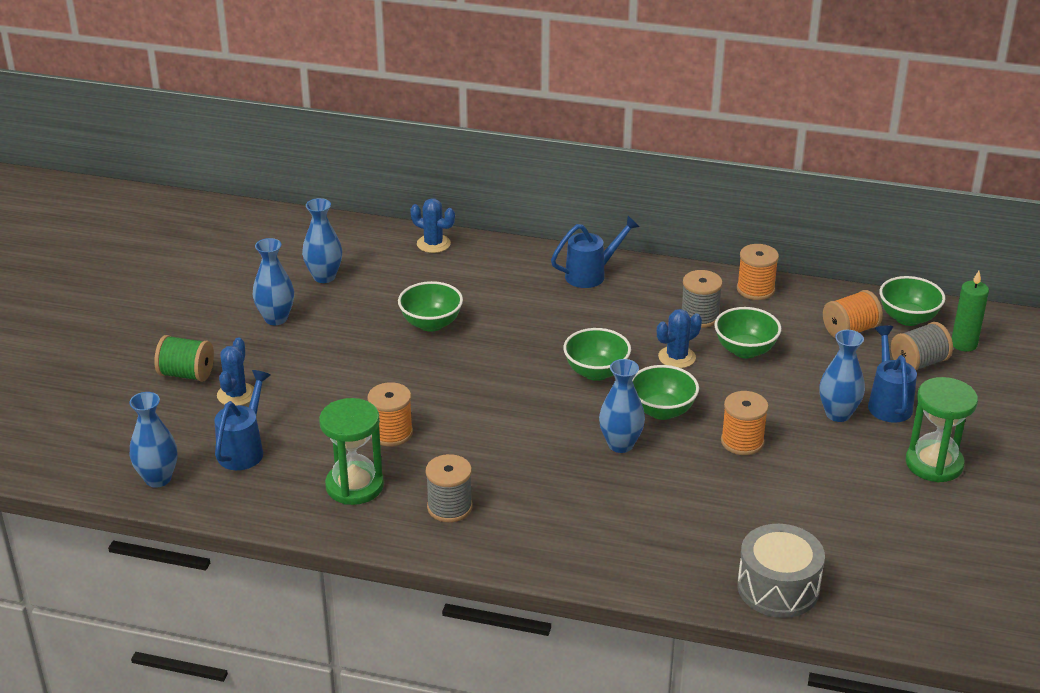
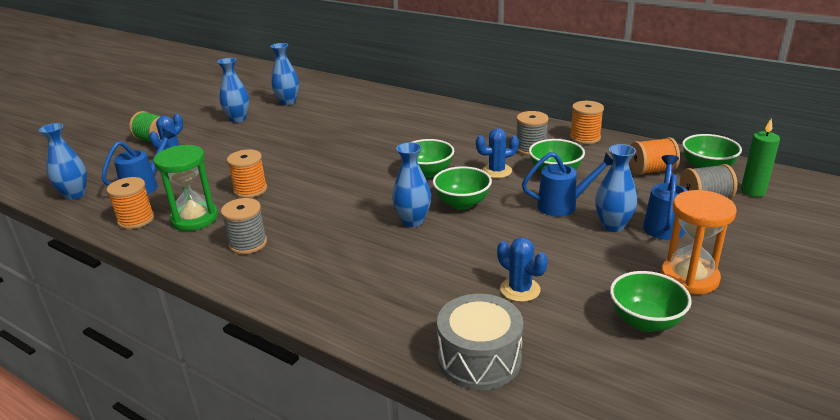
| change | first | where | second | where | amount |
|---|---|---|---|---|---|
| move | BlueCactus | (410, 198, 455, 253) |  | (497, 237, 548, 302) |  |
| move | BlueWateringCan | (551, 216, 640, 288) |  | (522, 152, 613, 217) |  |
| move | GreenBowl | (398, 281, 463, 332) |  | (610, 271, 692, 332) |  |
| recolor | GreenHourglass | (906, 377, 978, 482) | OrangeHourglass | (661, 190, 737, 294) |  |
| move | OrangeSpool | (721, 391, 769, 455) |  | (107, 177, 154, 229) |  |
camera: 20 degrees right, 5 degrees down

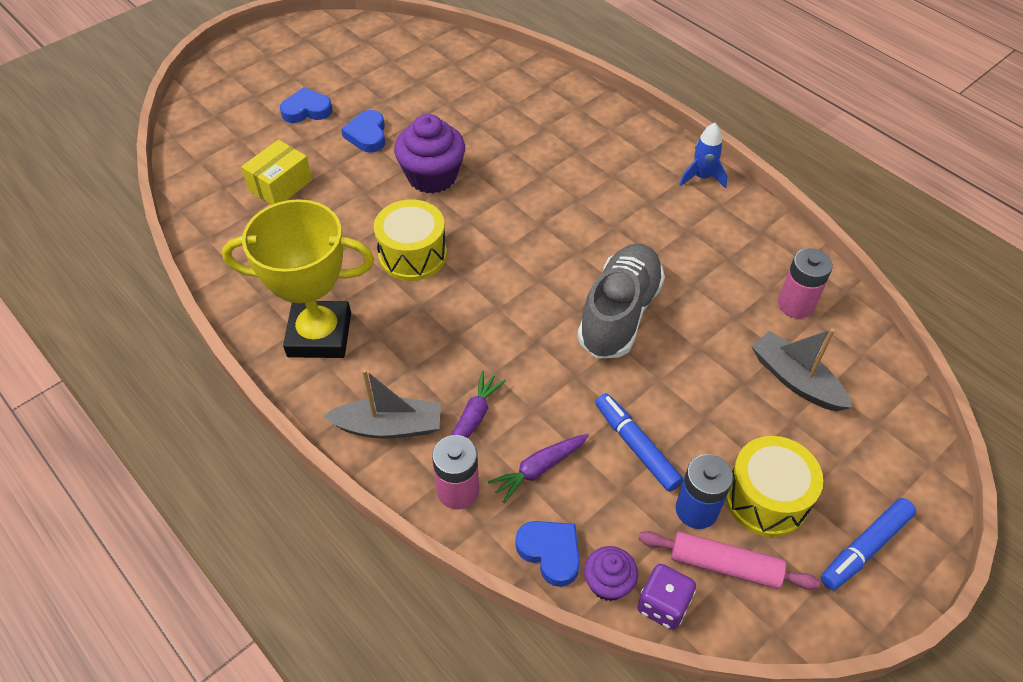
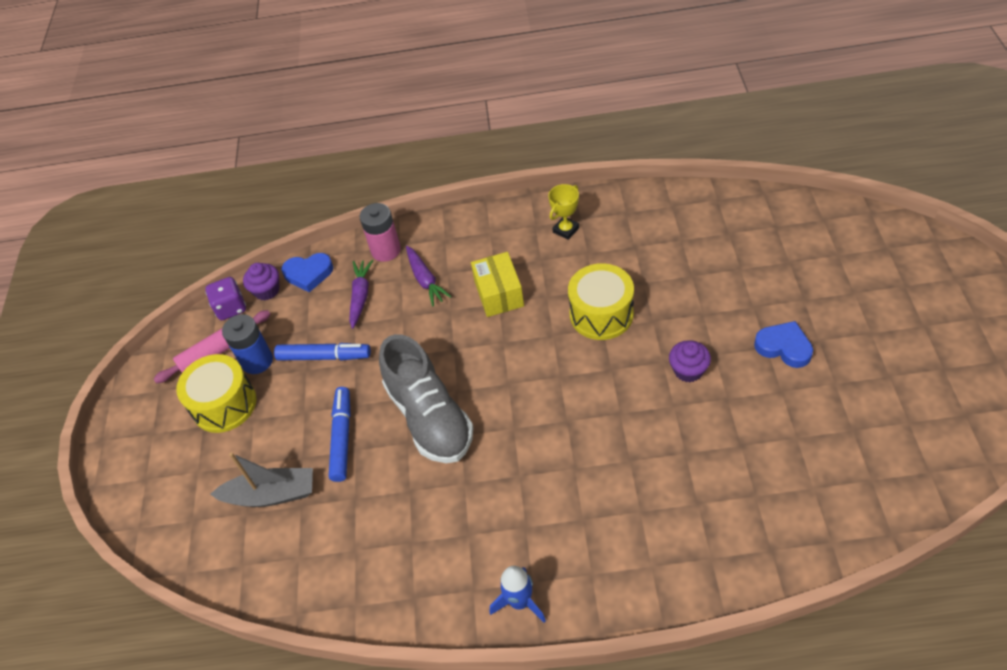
| change | first | where | second | where | amount |
|---|---|---|---|---|---|
| delete | BlueHeart | (280, 87, 333, 123) |  |  |  |
| resize | PurpleCupcake | (394, 114, 465, 194) |  | (669, 340, 711, 382) | x0.55 |
| move | YellowBox | (241, 140, 312, 205) |  | (471, 252, 524, 317) |  |
| resize | YellowTrophy | (222, 199, 374, 358) |  | (548, 184, 579, 240) | x0.42 |
| delete | PinkBattery | (778, 248, 833, 319) |  |  |  |
| delete | GreyBoat | (323, 369, 441, 438) |  |  |  |
| move | BlueMarker | (821, 498, 916, 590) |  | (329, 387, 351, 482) |  |
camera: 135 degrees right, 0 degrees up

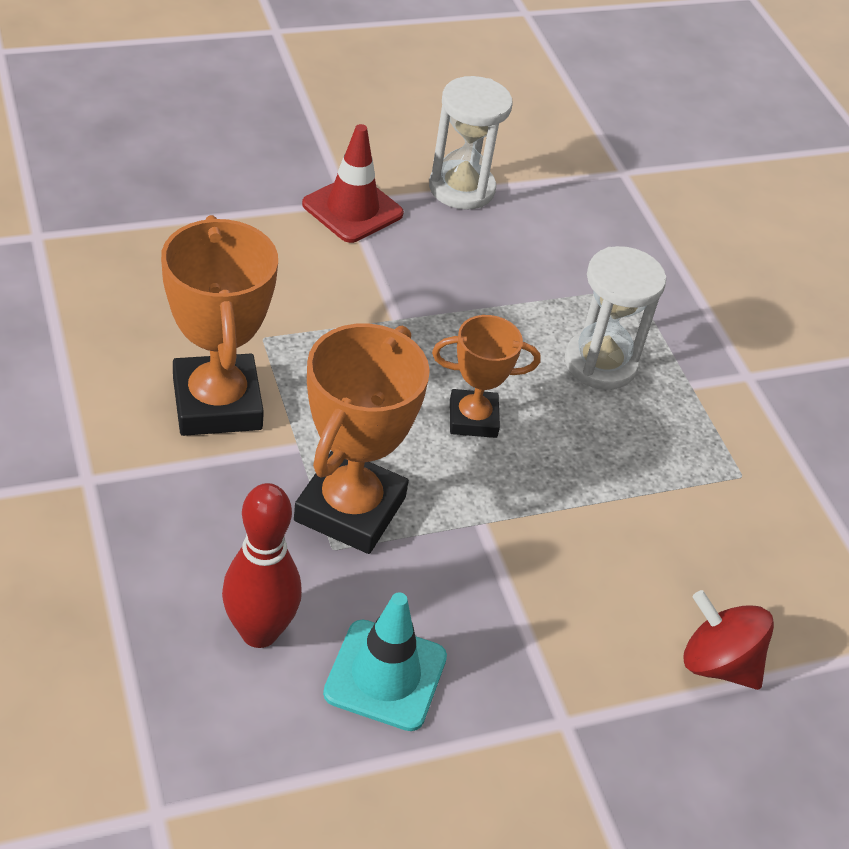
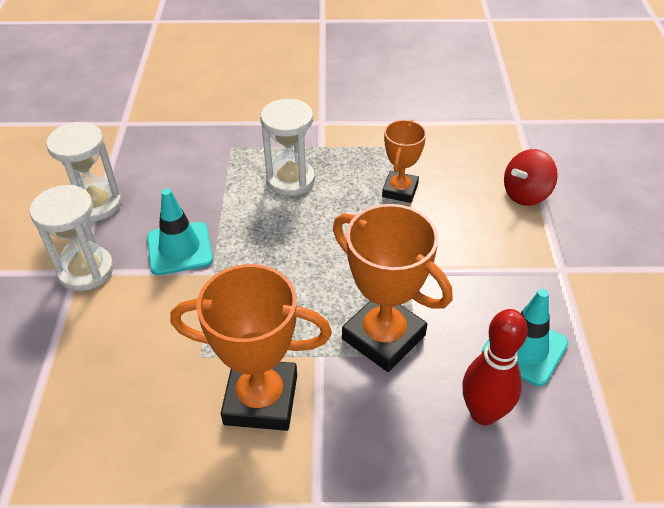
| change | first | where | second | where | amount |
|---|---|---|---|---|---|
| replace | RedTrafficCone | (302, 124, 404, 243) | WhiteHourglass | (29, 185, 114, 291) |  |
| move | OrangeTrophy | (432, 315, 540, 438) |  | (382, 120, 426, 203) |  |
| insert |  |  | TurquoiseTrafficCone | (147, 189, 213, 275) |  |
camera: 65 degrees left, 0 degrees up

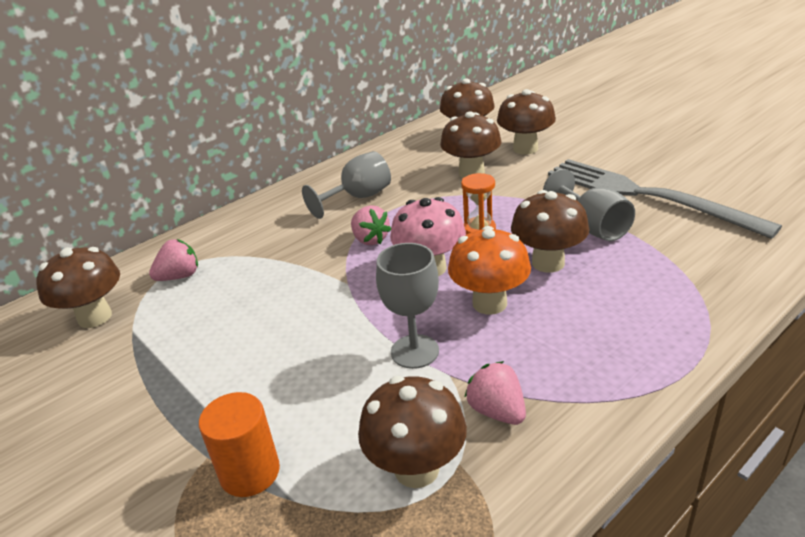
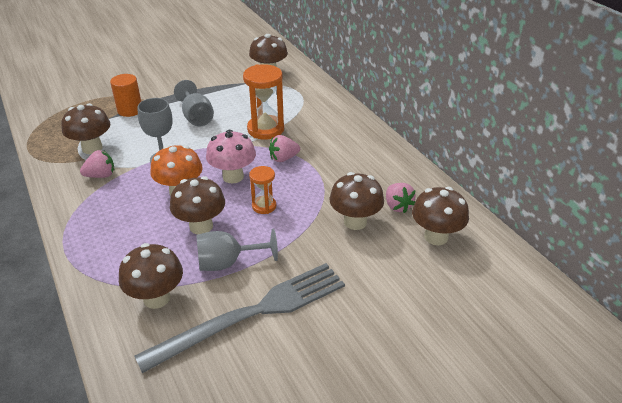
| change | first | where | second | where | amount |
|---|---|---|---|---|---|
| move | BrownMushroom | (497, 89, 556, 155) |  | (119, 243, 183, 309) |  |
| move | GreyGoblet | (302, 151, 391, 219) |  | (174, 80, 214, 127) |  |
| move | PinkStrawberry | (149, 239, 198, 281) |  | (386, 183, 416, 213) |  |
| insert |  |  | OrangeHourglass | (243, 64, 284, 139) |  |
camera: 100 degrees right, 5 degrees up

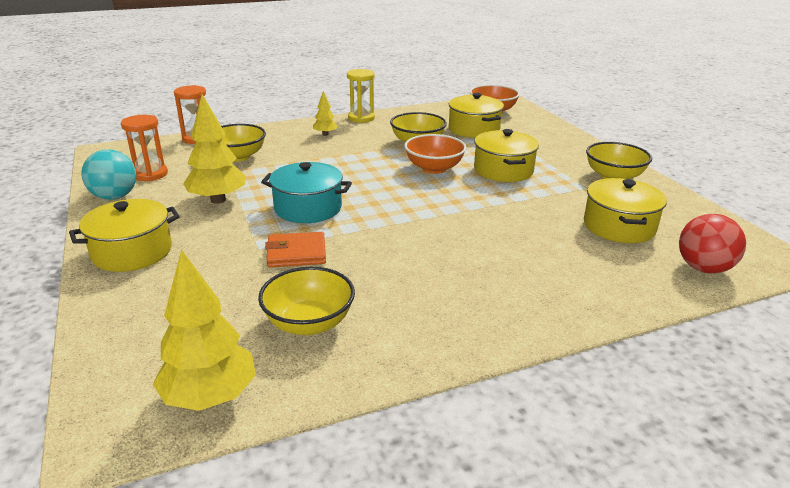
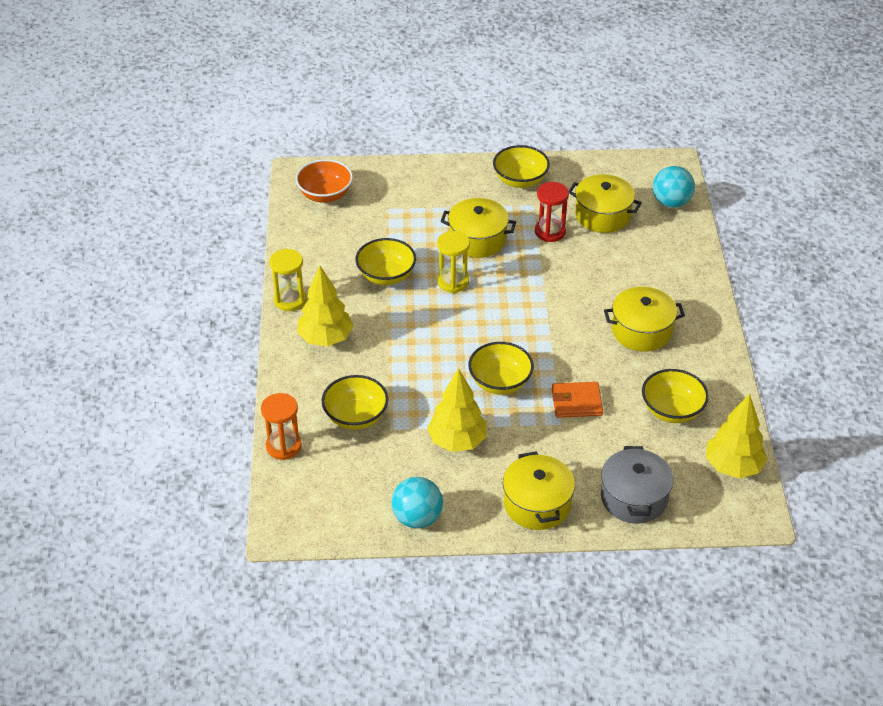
| change | first | where | second | where | amount |
|---|---|---|---|---|---|
| resize | YellowTree | (313, 91, 338, 136) |  | (297, 266, 354, 346) | x1.93 |
| move | YellowPot | (449, 93, 504, 138) |  | (604, 287, 685, 352) |  |
| delete | OrangeHourglass | (121, 115, 168, 181) |  |  |  |
| replace | OrangeBowl | (404, 134, 466, 174) | YellowHourglass | (437, 231, 470, 293) |  |
| replace | TurquoisePot | (261, 162, 352, 223) | YellowBowl | (468, 342, 534, 395) |  |
| recolor | RedBall | (679, 214, 746, 274) | TurquoiseBall | (653, 166, 695, 208) |  |
| rotate | OrangeWallet | (265, 232, 326, 267) |  | (552, 382, 603, 418) | 75 degrees clockwise |
| insert |  |  | RedHourglass | (535, 182, 569, 242) |  |
| insert |  |  | GreyPot | (601, 446, 673, 524) |  |
camera: 70 degrees left, 15 degrees up

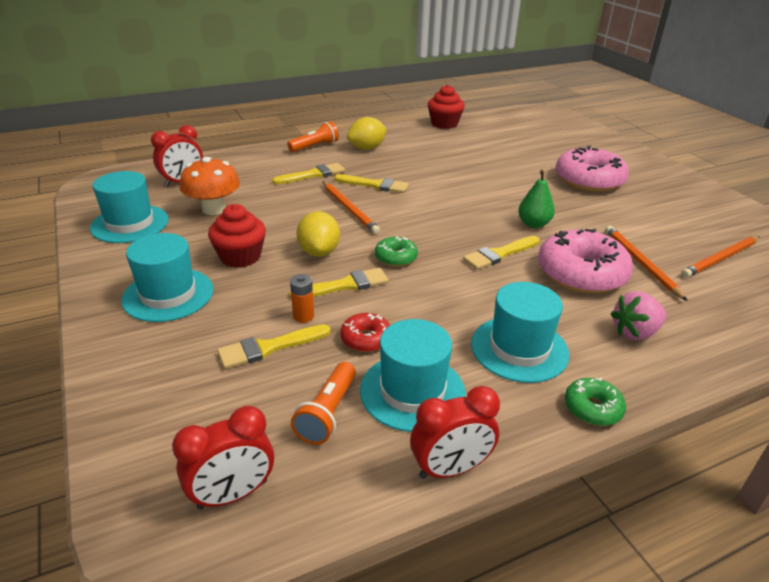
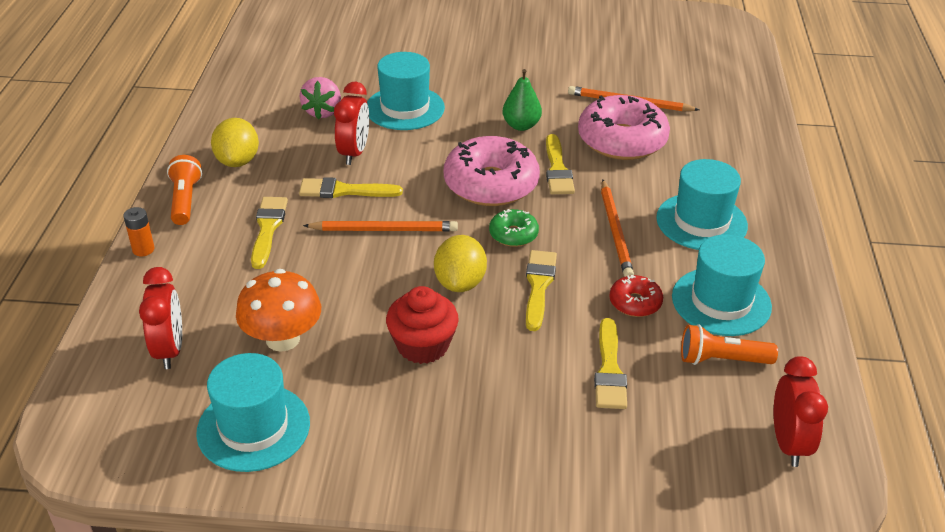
| change | first | where | second | where | amount |
|---|---|---|---|---|---|
| delete | RedCupcake | (428, 85, 465, 129) |  |  |  |
| move | PinkDonut | (555, 145, 629, 192) |  | (444, 136, 540, 206) |  |
| rotate | YellowBrush | (334, 174, 409, 193) |  | (299, 177, 403, 198) | 135 degrees counterclockwise |
| rotate | YellowLemon | (296, 211, 340, 257) |  | (434, 235, 487, 292) | 75 degrees clockwise |
| move | TurquoiseHat | (121, 233, 213, 322) |  | (367, 52, 445, 130) |  |
| move | OrangePencil | (681, 236, 760, 278) |  | (601, 179, 634, 277) |  |
| move | OrangeBattery | (290, 274, 314, 323) |  | (123, 207, 155, 256) |  |
| move | PinkStrawberry | (611, 291, 667, 340) |  | (299, 77, 341, 119) |  |
| rotate | OrangeFlashlight | (291, 362, 356, 445) |  | (681, 324, 778, 365) | 135 degrees clockwise |
| delete | GreenDonut | (565, 378, 626, 426) |  |  |  |
| move | RedClock | (410, 386, 500, 479) |  | (334, 82, 369, 165) |  |
camera: 60 degrees left, 5 degrees up

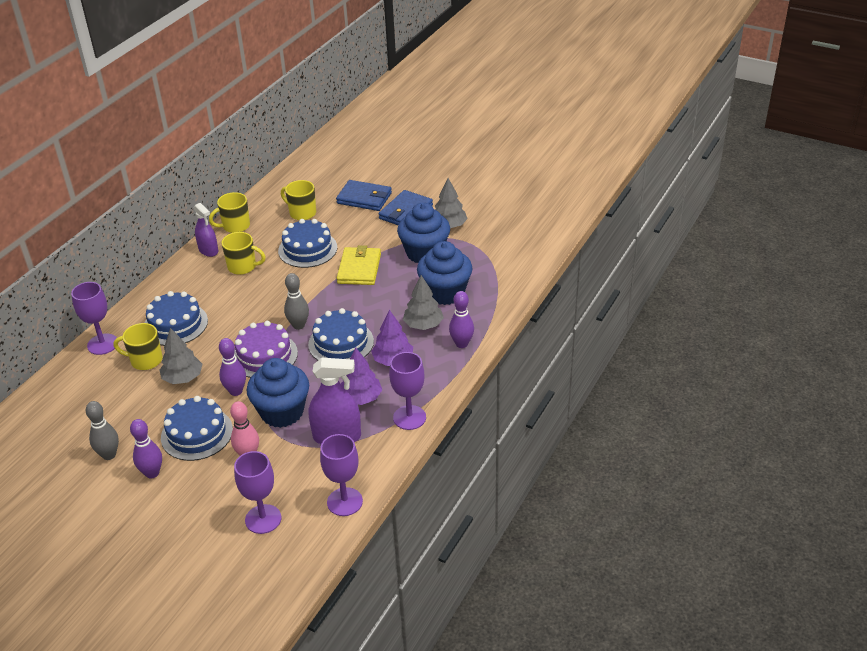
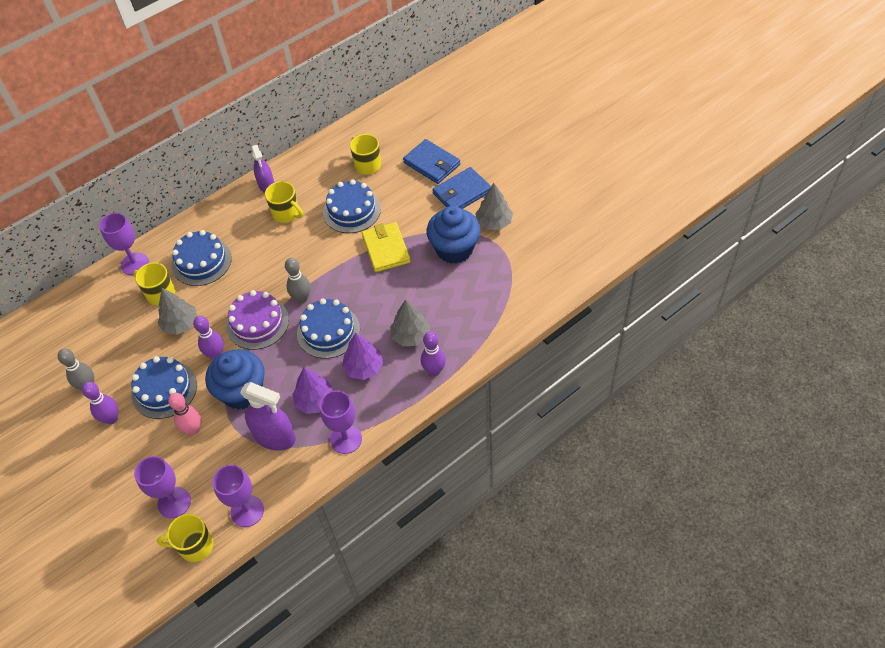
| change | first | where | second | where | amount |
|---|---|---|---|---|---|
| move | YellowMug | (209, 192, 250, 233) |  | (157, 514, 213, 562) |  |
| delete | BlueCupcake | (417, 241, 473, 305) |  |  |  |
| rotate | YellowWallet | (337, 245, 381, 285) |  | (362, 222, 411, 272) | 45 degrees counterclockwise |
camera: 25 degrees right, 15 degrees up

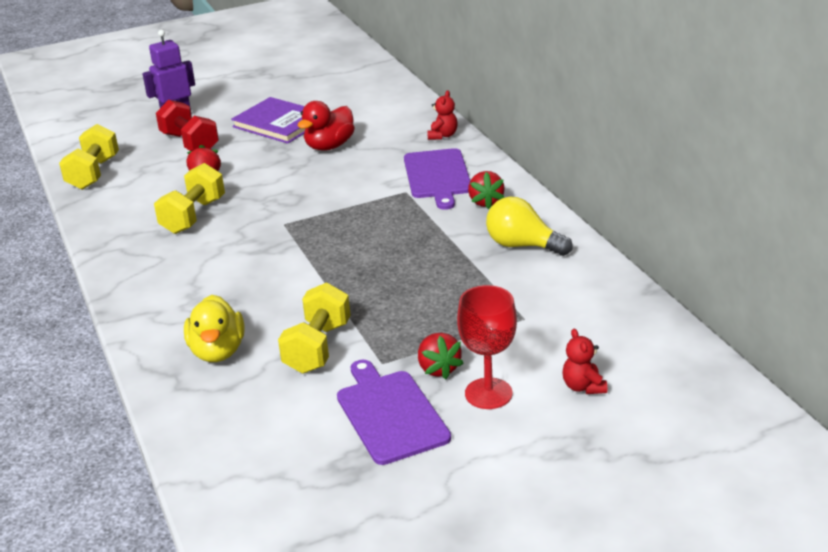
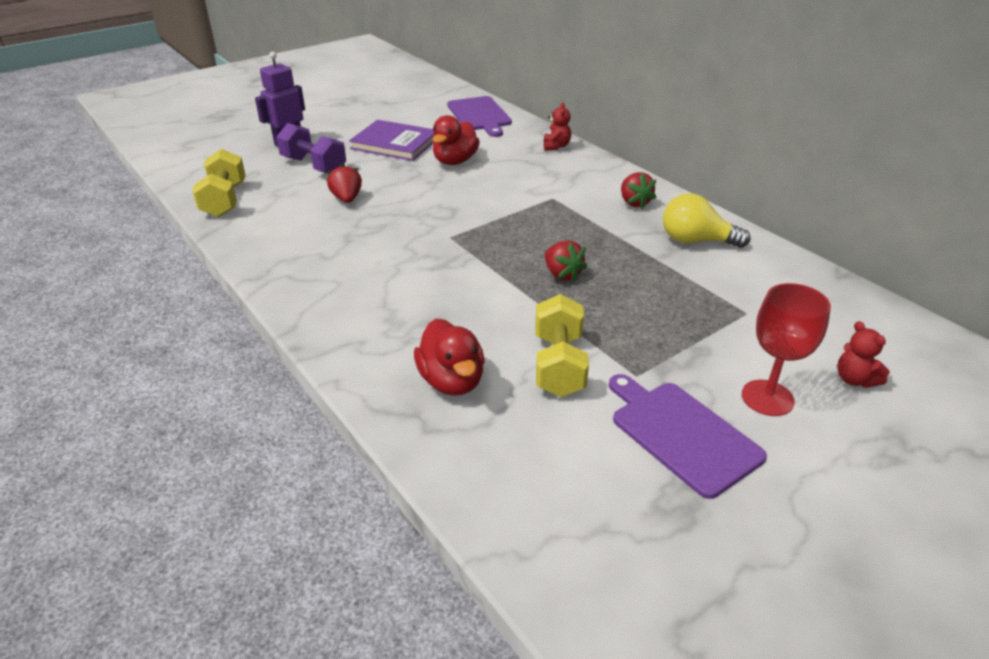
| change | first | where | second | where | amount |
|---|---|---|---|---|---|
| recolor | RedDumbbell | (156, 100, 219, 151) | PurpleDumbbell | (276, 123, 346, 173) |  |
| move | PurpleCuttingBoard | (404, 148, 470, 210) |  | (447, 96, 512, 137) |  |
| delete | YellowDumbbell | (154, 163, 225, 234) |  |  |  |
| recolor | YellowDuck | (184, 295, 244, 362) | RedDuck | (414, 319, 485, 396) |  |
| move | RedStrawberry | (418, 333, 464, 379) |  | (545, 240, 587, 282) |  |
camera: 15 degrees left, 5 degrees up

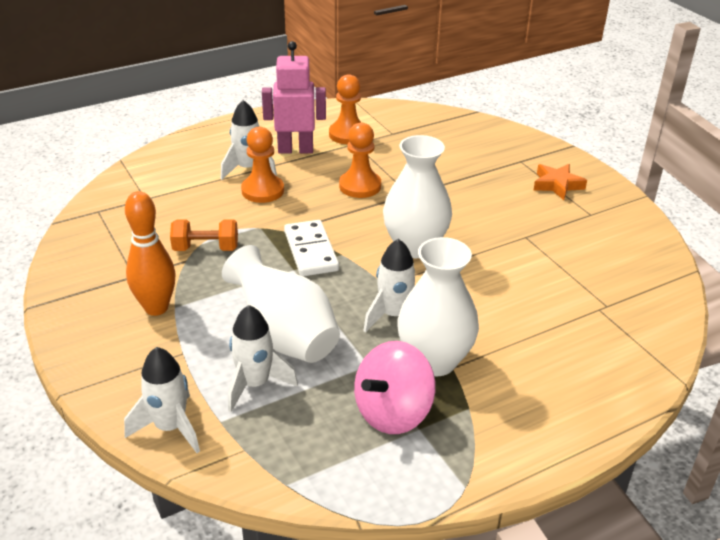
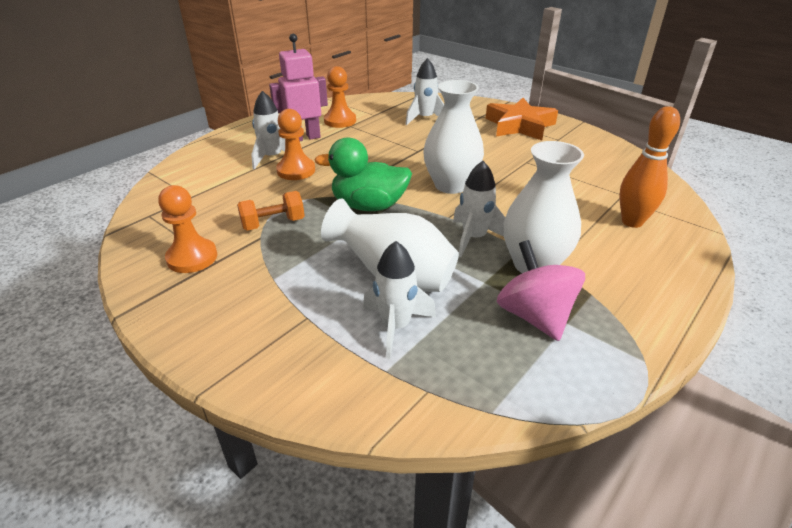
| change | first | where | second | where | amount |
|---|---|---|---|---|---|
| move | OrangePawn | (339, 123, 381, 198) |  | (158, 185, 217, 273) |  |
| resize | OrangeStar | (534, 164, 587, 200) |  | (486, 98, 558, 140) | x1.71 |
| move | OrangeBowlingPin | (125, 191, 176, 316) |  | (619, 106, 680, 228) |  |
| replace | WhiteDomino | (284, 220, 339, 276) | GreenDuck | (314, 137, 412, 211) |  |
| rotate | PinkSpinningTop | (354, 341, 436, 434) |  | (497, 240, 585, 341) | 135 degrees clockwise |
| move | WhiteRocket | (124, 347, 200, 453) |  | (405, 58, 444, 125) |  |
camera: 20 degrees left, 0 degrees up

